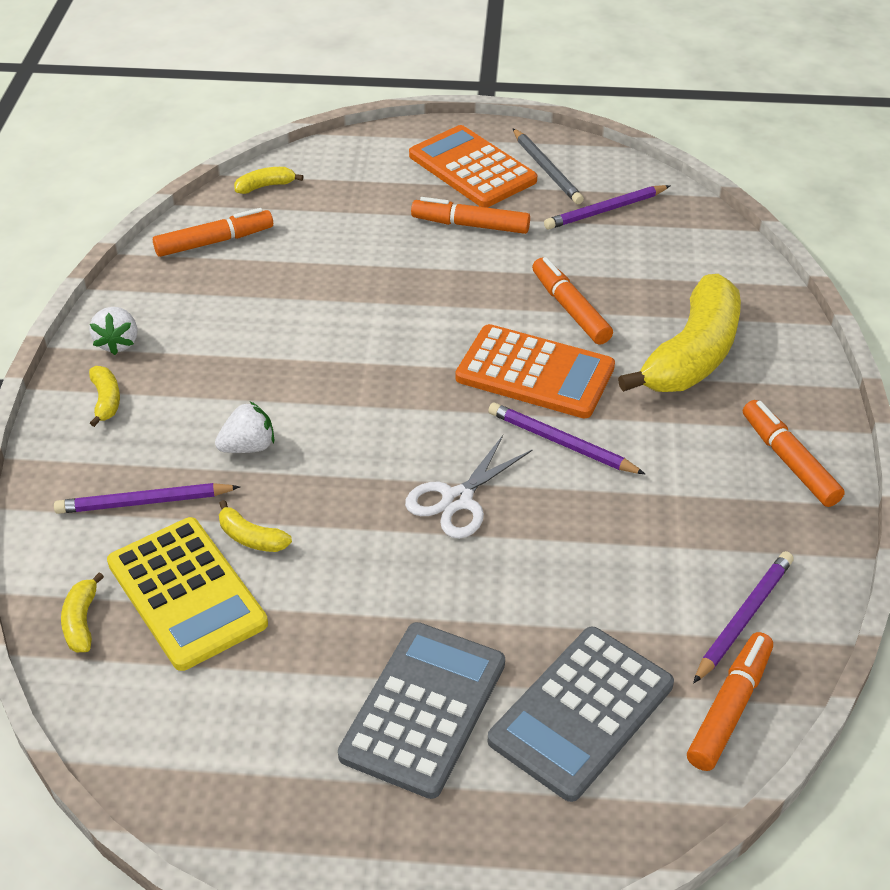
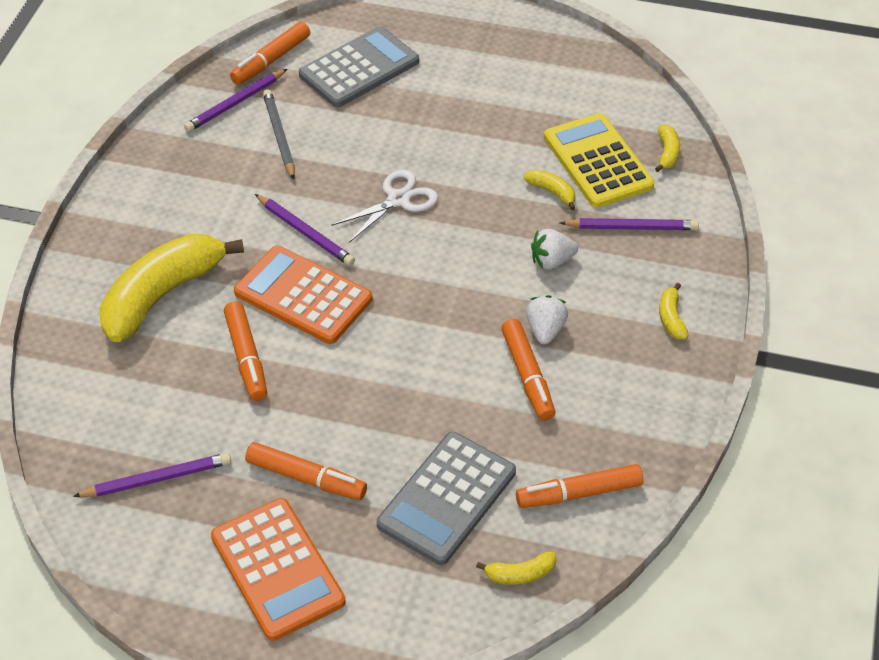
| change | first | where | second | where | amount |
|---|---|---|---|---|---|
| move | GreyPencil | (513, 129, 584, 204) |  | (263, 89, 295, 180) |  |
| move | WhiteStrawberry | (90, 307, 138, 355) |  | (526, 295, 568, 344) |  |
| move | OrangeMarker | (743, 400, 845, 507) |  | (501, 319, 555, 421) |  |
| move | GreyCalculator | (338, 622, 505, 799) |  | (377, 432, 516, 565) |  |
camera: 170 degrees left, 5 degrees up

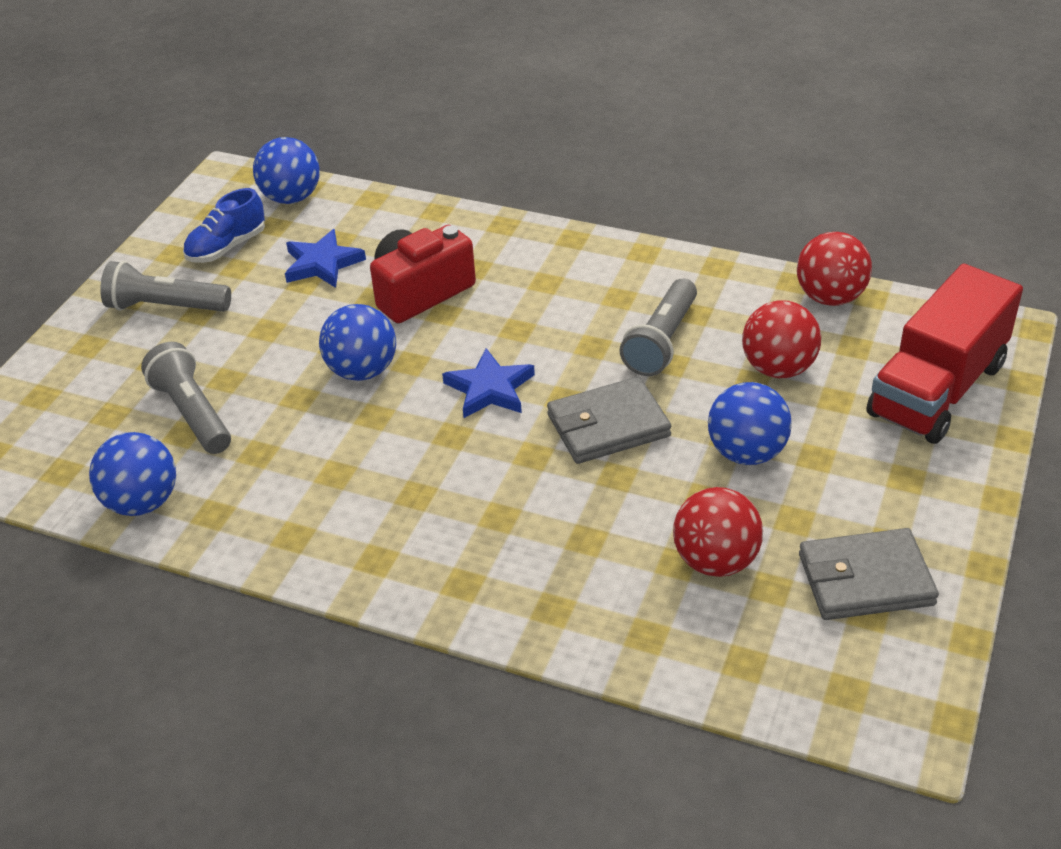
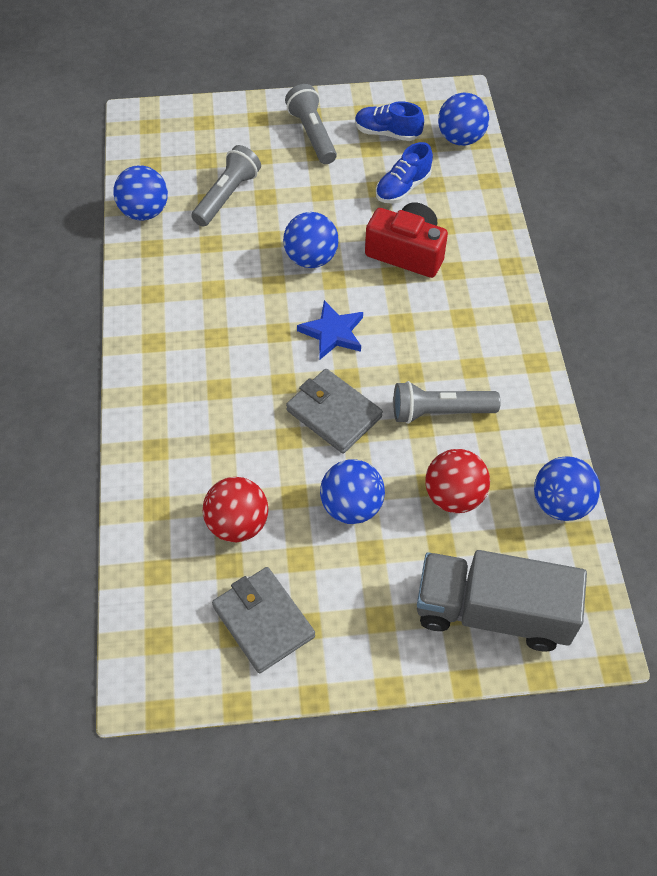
| change | first | where | second | where | amount |
|---|---|---|---|---|---|
| replace | BlueStar | (285, 229, 366, 288) | BlueShoe | (376, 142, 433, 204) |  |
| recolor | RedBall | (797, 232, 872, 306) | BlueBall | (534, 456, 600, 521) |  |
| recolor | RedTruck | (867, 263, 1023, 444) | GreyTruck | (417, 550, 587, 651) |  |
camera: 60 degrees right, 15 degrees up

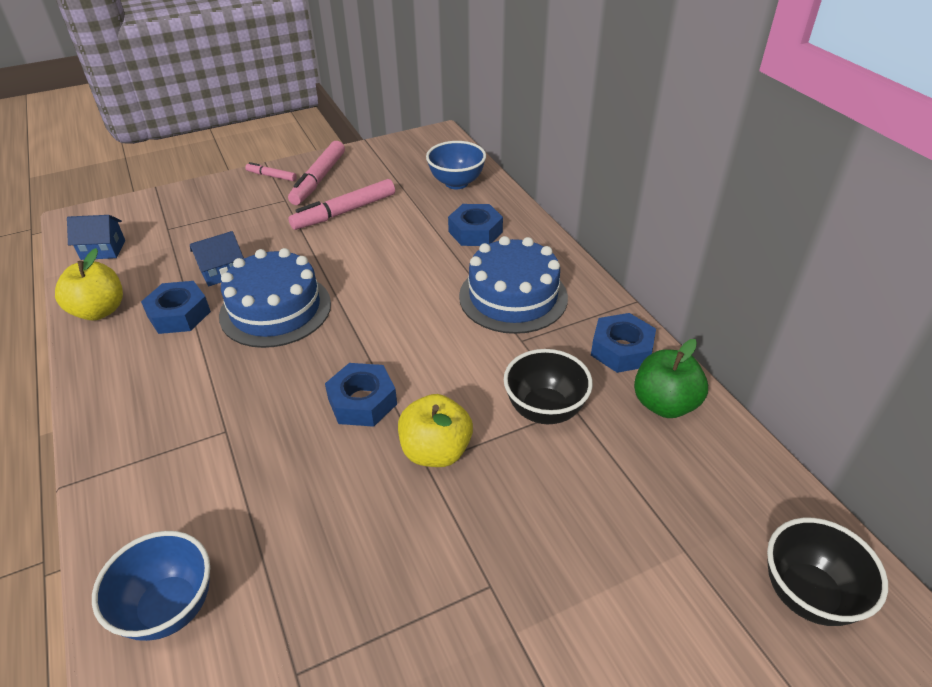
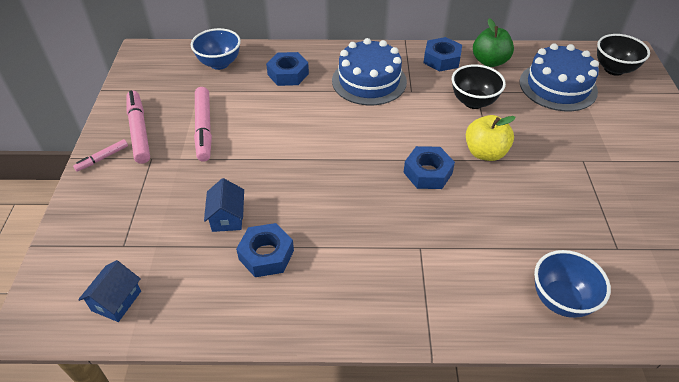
| change | first | where | second | where | amount |
|---|---|---|---|---|---|
| rotate | PinkMarker | (288, 141, 345, 205) |  | (127, 91, 150, 164) | 150 degrees counterclockwise |
| delete | YellowApple | (55, 248, 123, 320) |  |  |  |
| move | BlueCake | (219, 248, 331, 348) |  | (520, 43, 599, 111) |  |
camera: 65 degrees left, 5 degrees up

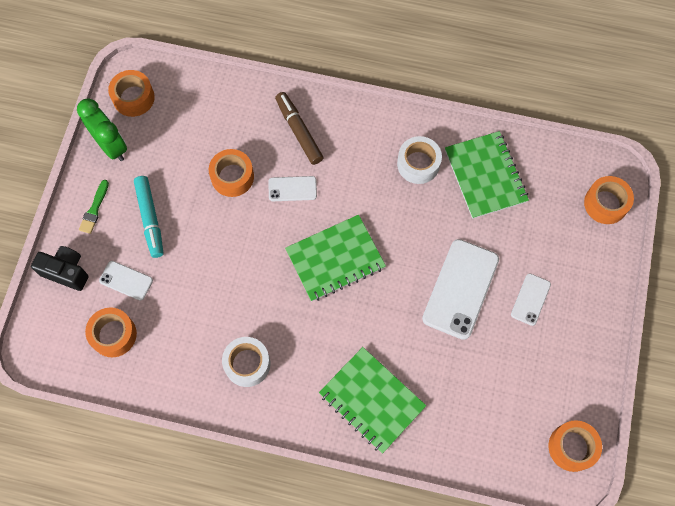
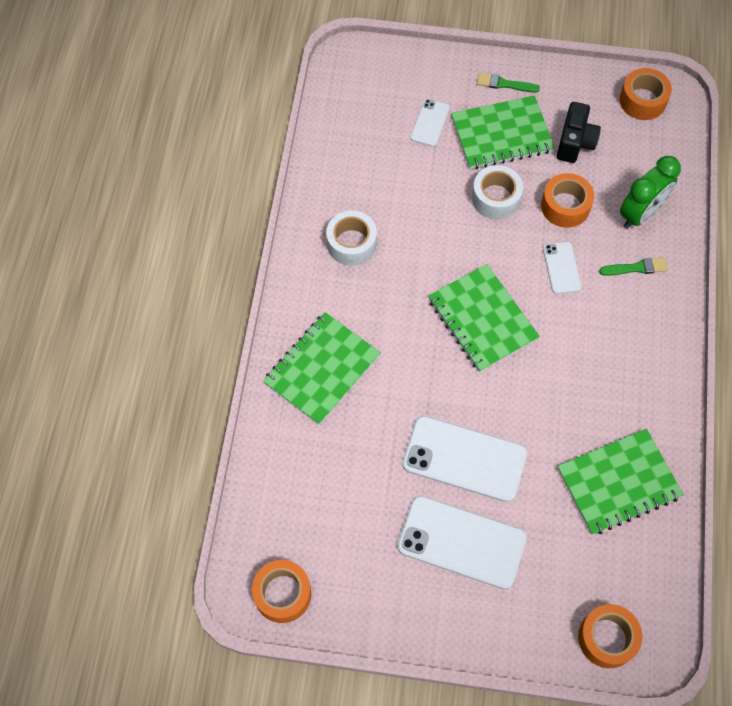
| change | first | where | second | where | amount |
|---|---|---|---|---|---|
| replace | BrownMarker | (275, 92, 324, 165) | GreenBrush | (599, 257, 668, 276) |  |
| move | GreenClock | (77, 98, 127, 161) |  | (620, 156, 681, 229) |  |
| move | WhiteTape | (397, 136, 442, 184) |  | (472, 165, 523, 219) |  |
| replace | TurquoiseMarker | (134, 176, 163, 258) | GreenNotebook | (451, 95, 555, 169) |  |
| move | BlackCamera | (31, 246, 89, 291) |  | (557, 102, 601, 163) |  |
| resize | WhitePhone | (511, 273, 551, 326) |  | (397, 496, 527, 589) | x1.93 |
| delete | OrangeTape | (85, 307, 137, 357) |  |  |  |
camera: 85 degrees right, 5 degrees down

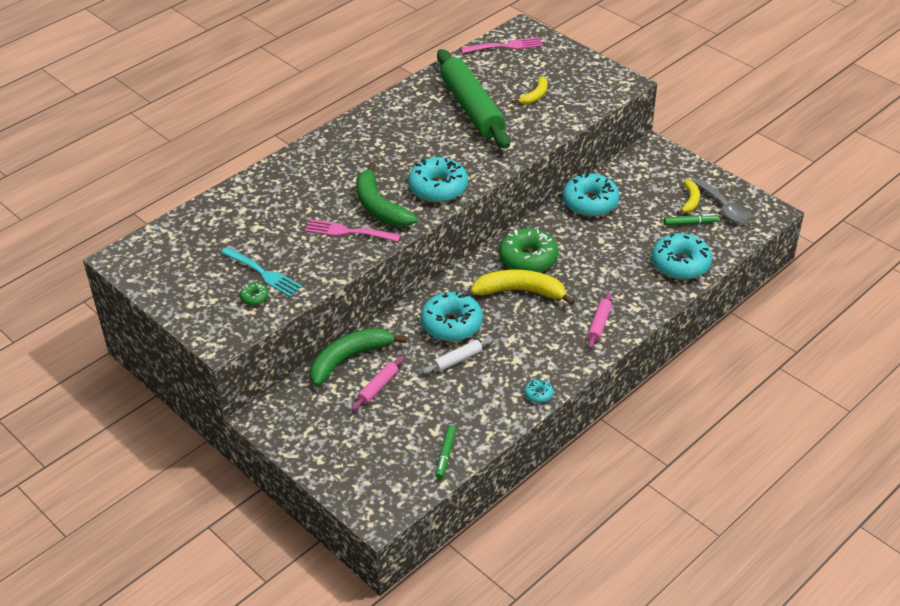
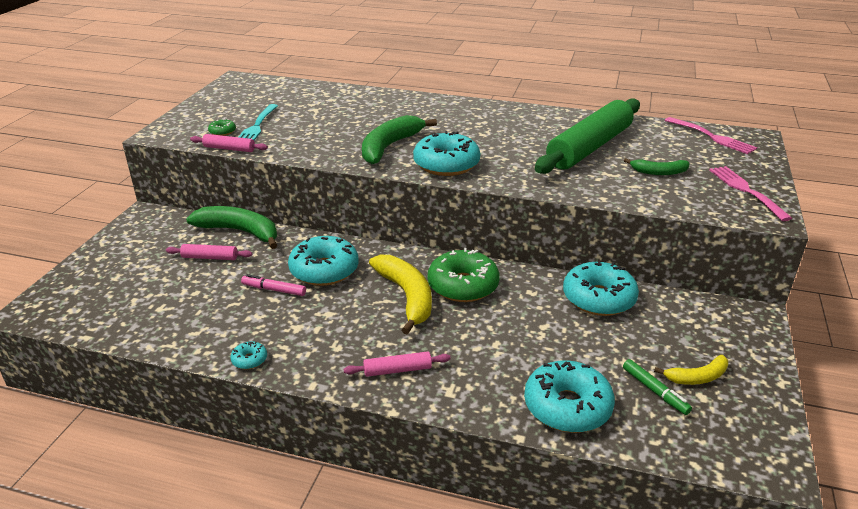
| change | first | where | second | where | amount |
|---|---|---|---|---|---|
| recolor | YellowBanana | (512, 77, 548, 104) | GreenBanana | (624, 158, 689, 175) |  |
| delete | GreySpoon | (694, 178, 751, 223) |  |  |  |
| move | PinkFork | (305, 219, 401, 242) |  | (709, 166, 792, 221) |  |
| replace | WhiteRollingPin | (422, 338, 493, 374) | PinkMarker | (241, 274, 306, 296) |  |
| delete | GreenMarker | (435, 425, 456, 479) |  |  |  |
| insert |  |  | PinkRollingPin | (190, 134, 268, 152) |  |
camera: 60 degrees right, 10 degrees down

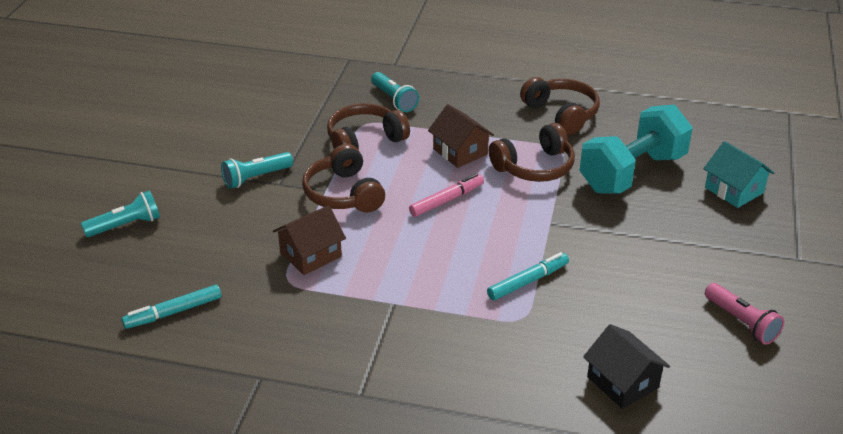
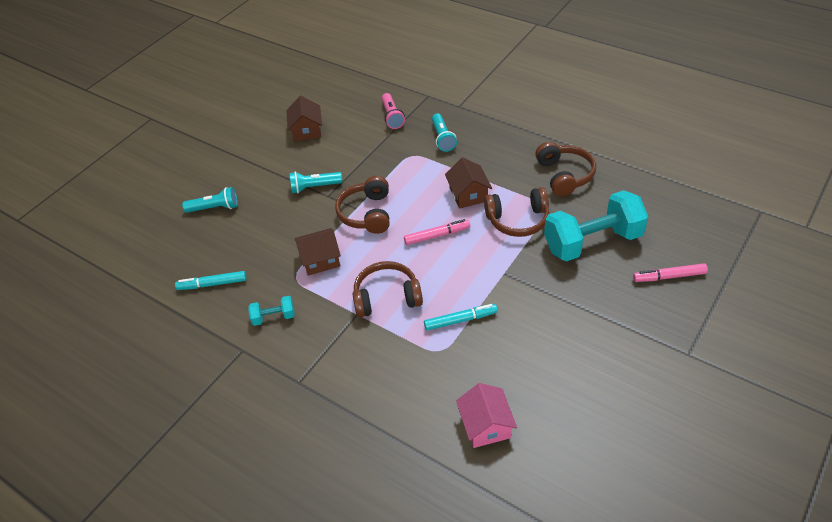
| change | first | where | second | where | amount |
|---|---|---|---|---|---|
| move | BrownHeadphones | (327, 103, 410, 150) |  | (352, 261, 423, 318) |  |
| replace | TurquoiseHouse | (703, 141, 774, 208) | PinkMarker | (633, 263, 708, 282) |  |
| move | PinkFlashlight | (705, 283, 784, 345) |  | (381, 93, 405, 129) |  |
| recolor | BlackHouse | (583, 324, 670, 409) | PinkHouse | (456, 383, 517, 448) |  |
| insert |  |  | BrownHouse | (286, 96, 322, 141) |  |
| insert |  |  | TurquoiseDumbbell | (248, 296, 295, 326) |  |
camera: 25 degrees right, 10 degrees up

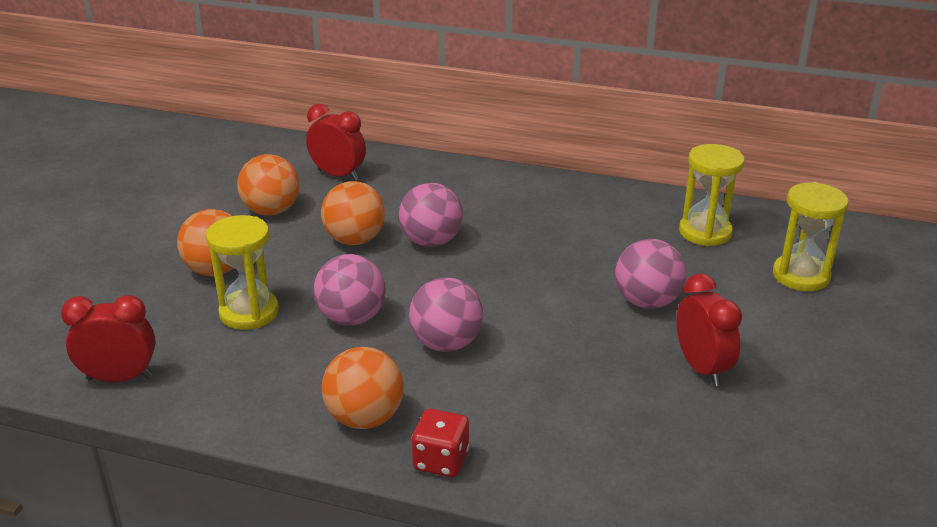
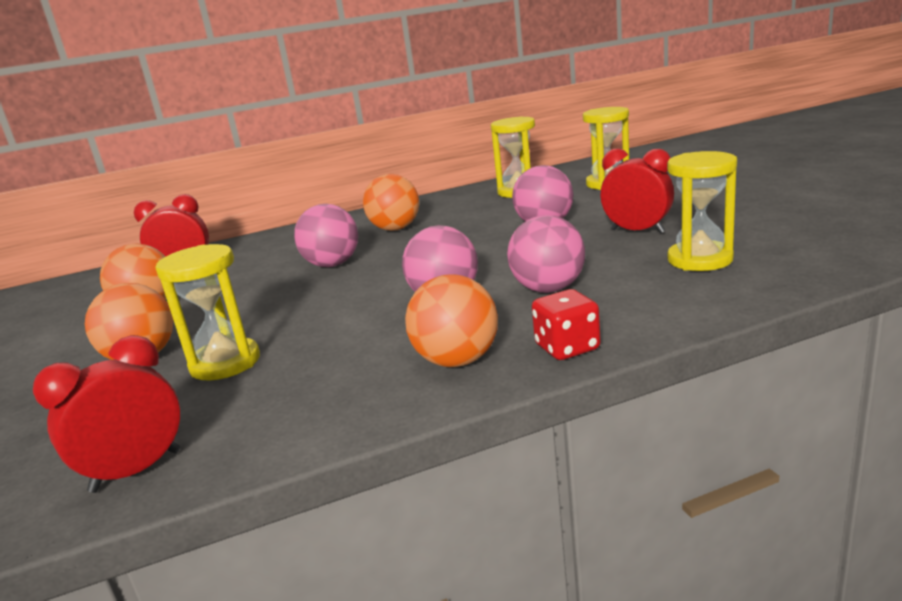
| change | first | where | second | where | amount |
|---|---|---|---|---|---|
| move | OrangeBall | (321, 181, 385, 245) |  | (363, 174, 419, 231) |  |
| move | PinkBall | (313, 254, 386, 326) |  | (507, 215, 585, 293) |  |
| insert |  |  | YellowHourglass | (667, 151, 737, 271) |  |
camera: 35 degrees left, 10 degrees down

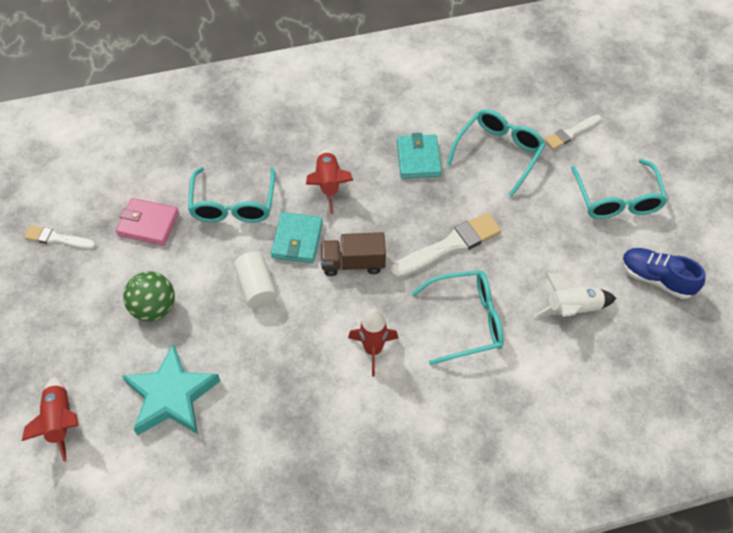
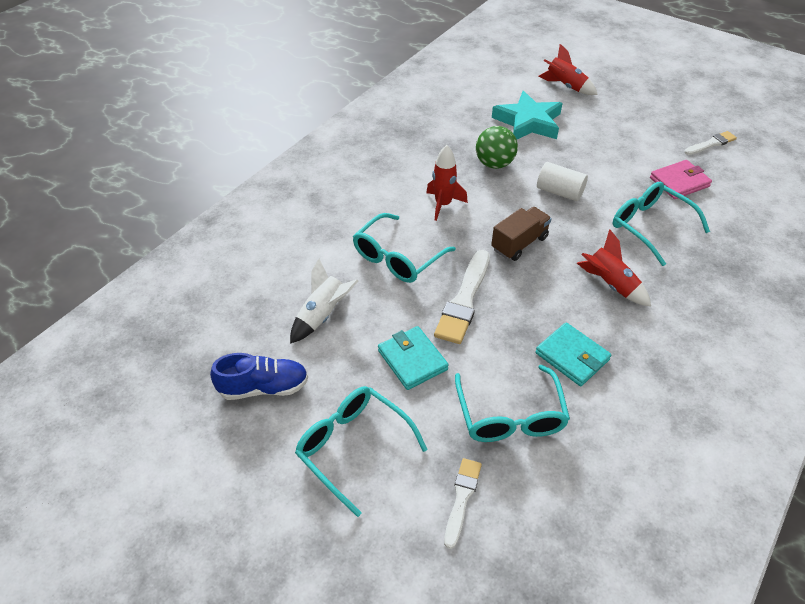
| change | first | where | second | where | amount |
|---|---|---|---|---|---|
| move | TurquoiseWallet | (271, 212, 323, 263) |  | (378, 326, 449, 390) |  |
| move | GreenBall | (123, 271, 175, 322) |  | (476, 126, 518, 169) |  |
camera: 140 degrees right, 10 degrees down

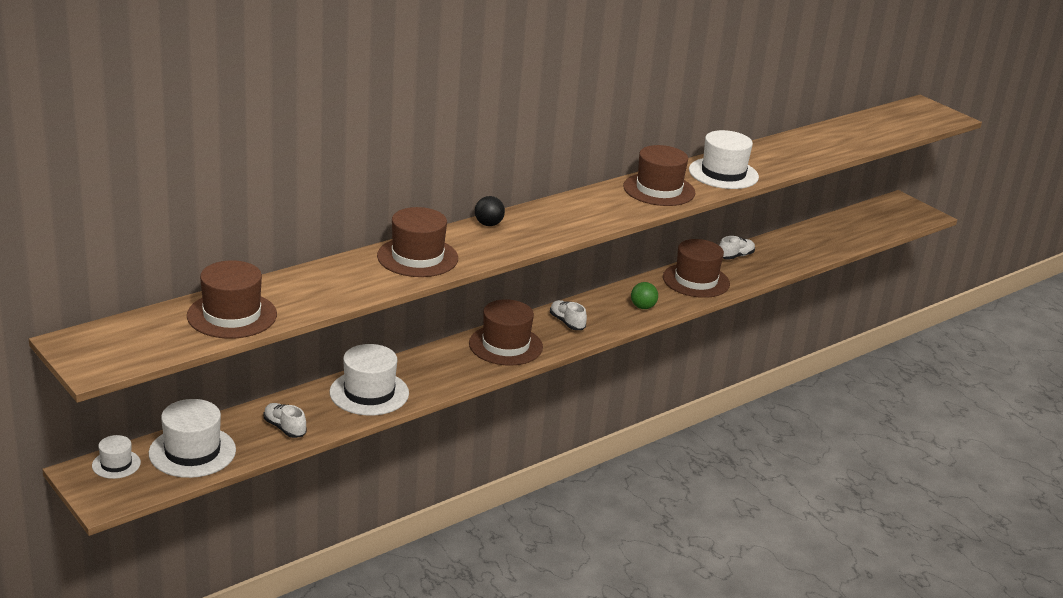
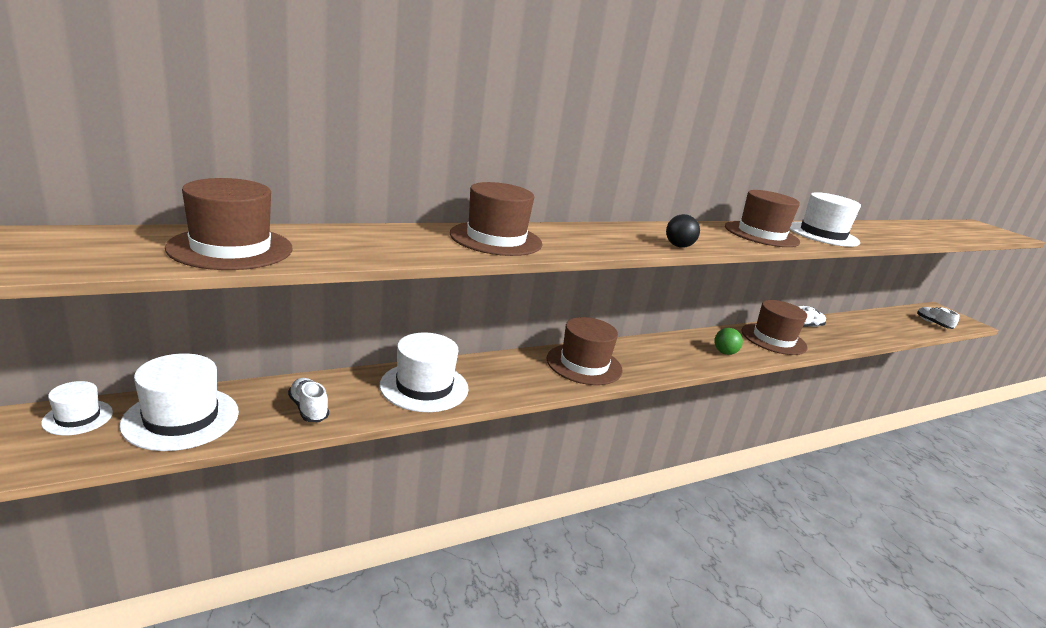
| change | first | where | second | where | amount |
|---|---|---|---|---|---|
| move | BlackBall | (475, 196, 505, 226) |  | (666, 214, 700, 248) |  |
| move | WhiteShoe | (550, 300, 587, 330) |  | (917, 307, 959, 329) |  |
camera: 10 degrees right, 5 degrees down

